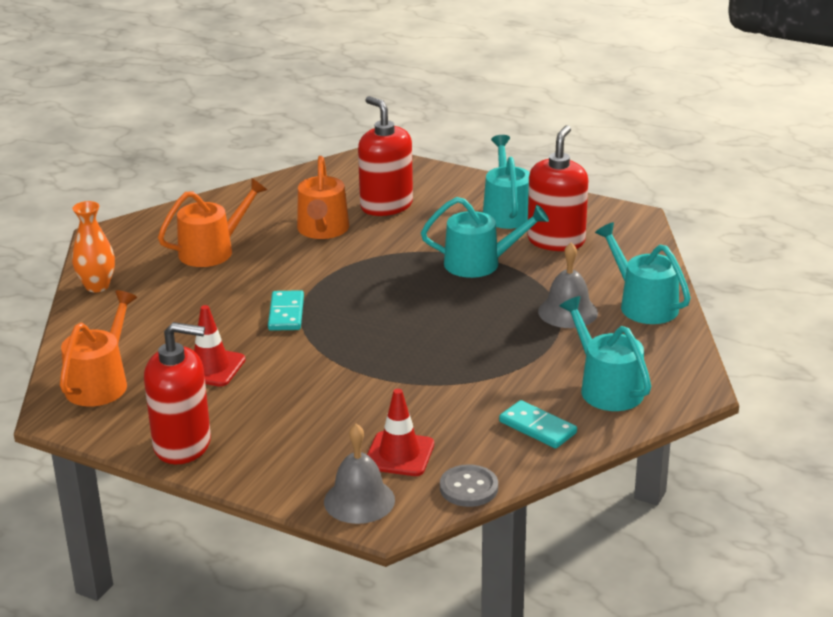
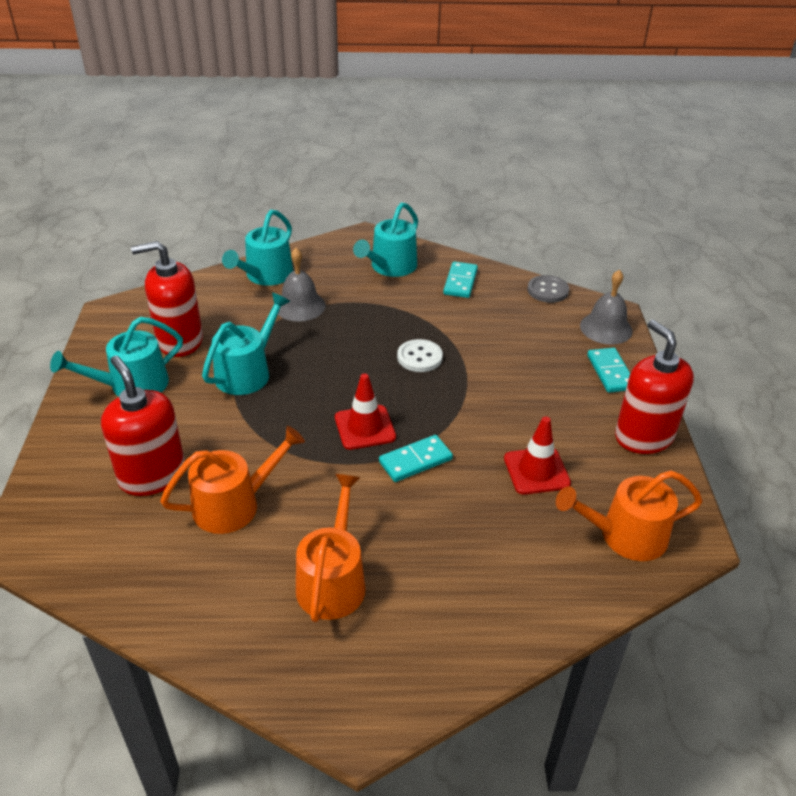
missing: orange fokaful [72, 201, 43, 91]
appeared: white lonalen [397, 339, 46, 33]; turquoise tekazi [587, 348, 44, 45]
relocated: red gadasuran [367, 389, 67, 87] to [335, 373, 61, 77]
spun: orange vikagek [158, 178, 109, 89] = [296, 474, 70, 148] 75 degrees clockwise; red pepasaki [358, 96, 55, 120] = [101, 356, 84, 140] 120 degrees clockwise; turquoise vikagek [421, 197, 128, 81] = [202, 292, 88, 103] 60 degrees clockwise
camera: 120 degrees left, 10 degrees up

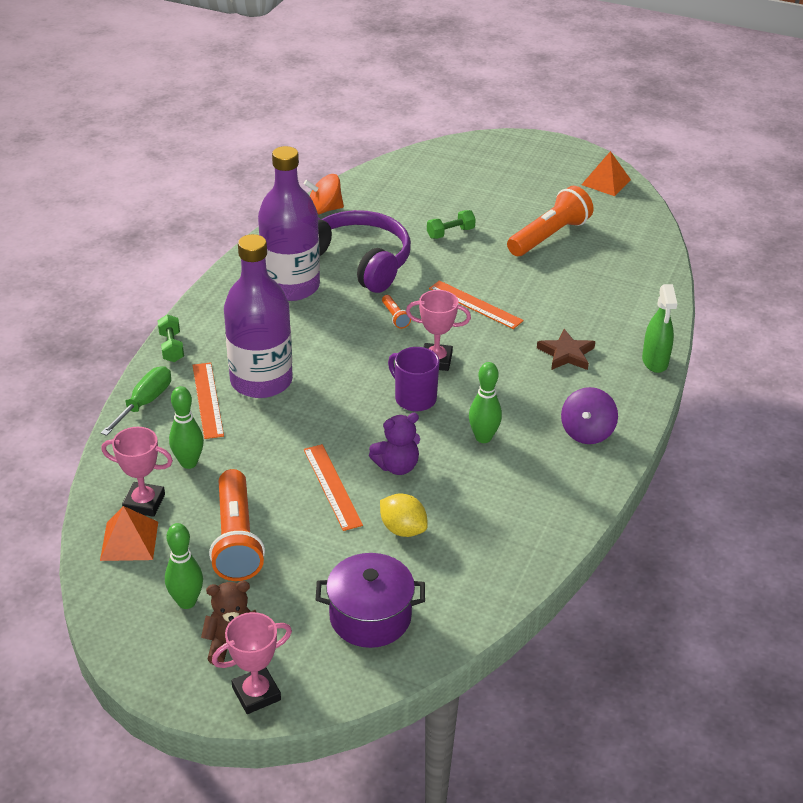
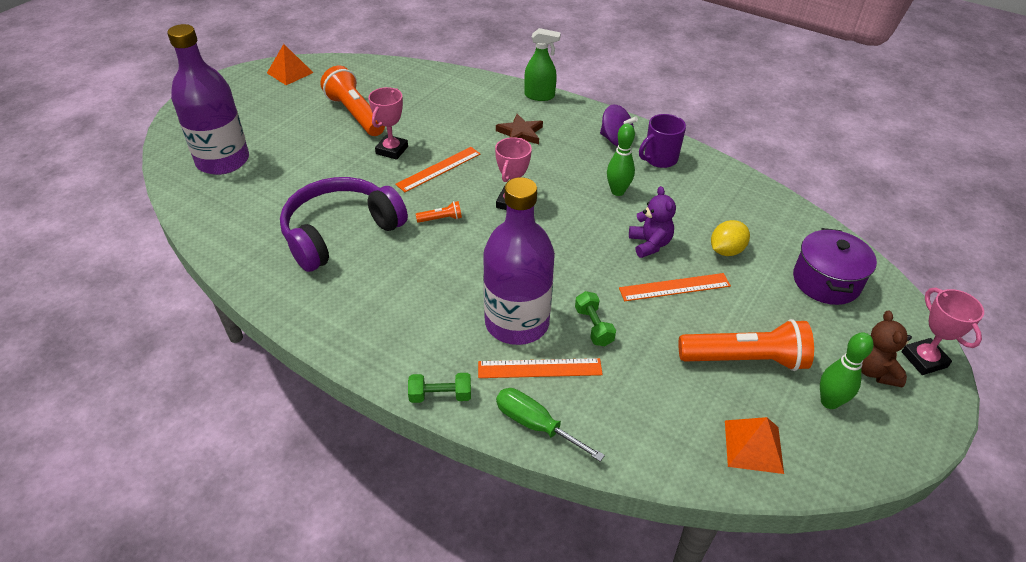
missing: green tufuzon [169, 386, 35, 83]; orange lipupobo [304, 174, 40, 41]
relocated: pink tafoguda [101, 427, 72, 90] to [368, 87, 40, 73]; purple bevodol [258, 146, 62, 155] to [167, 24, 82, 151]; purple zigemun [388, 347, 51, 64] to [639, 114, 47, 54]; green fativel [427, 210, 49, 29] to [575, 291, 41, 55]
camera: 80 degrees left, 5 degrees up

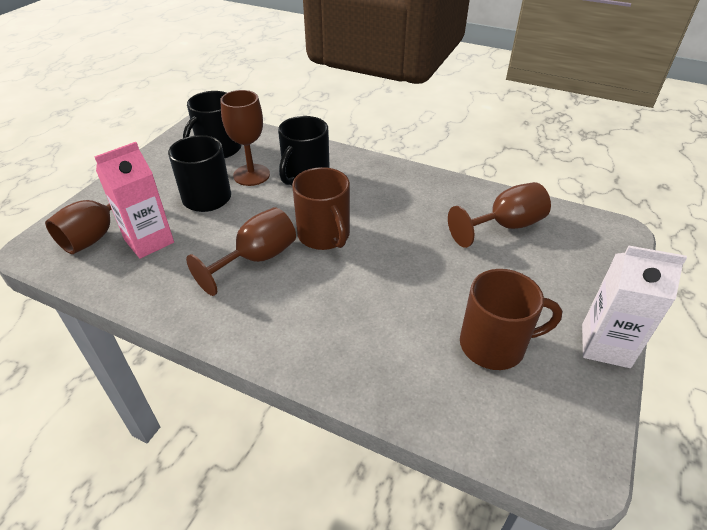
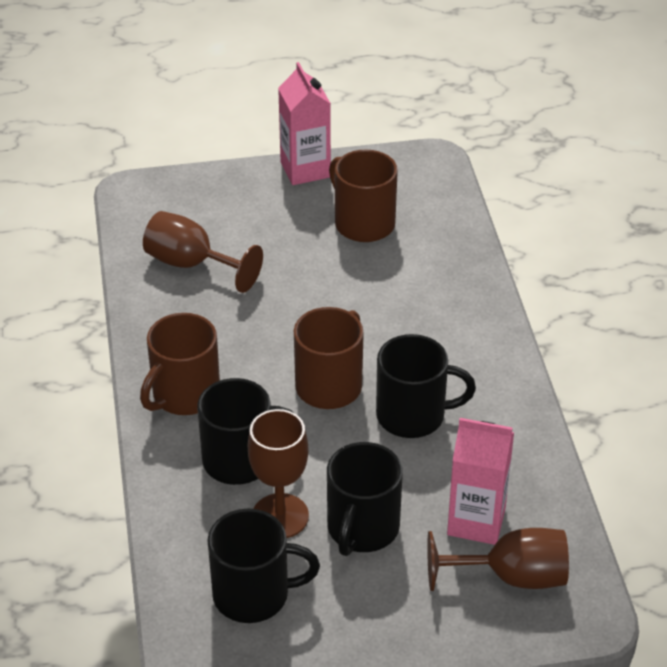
appeared: brown zigemun [140, 313, 80, 102]
exchanged: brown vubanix [186, 207, 110, 89] to black zigemun [376, 334, 100, 104]
colour: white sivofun [582, 246, 105, 122] to pink sivofun [278, 62, 53, 123]
camera: 125 degrees left, 0 degrees up

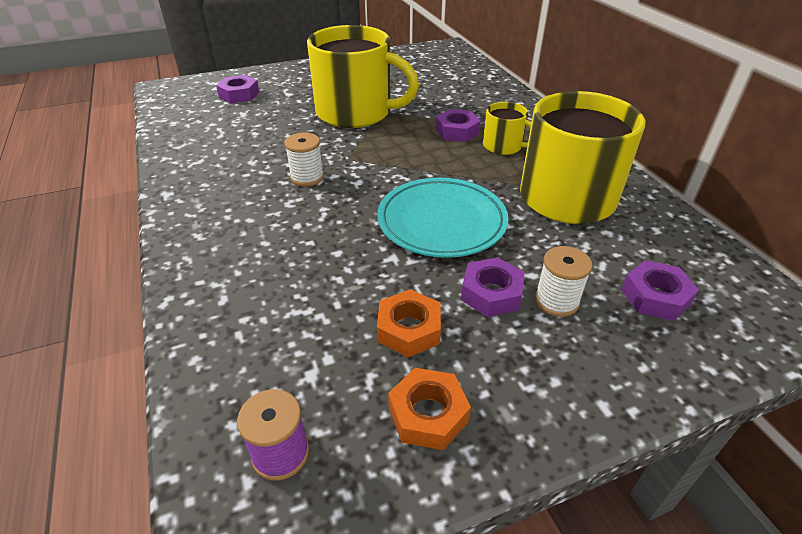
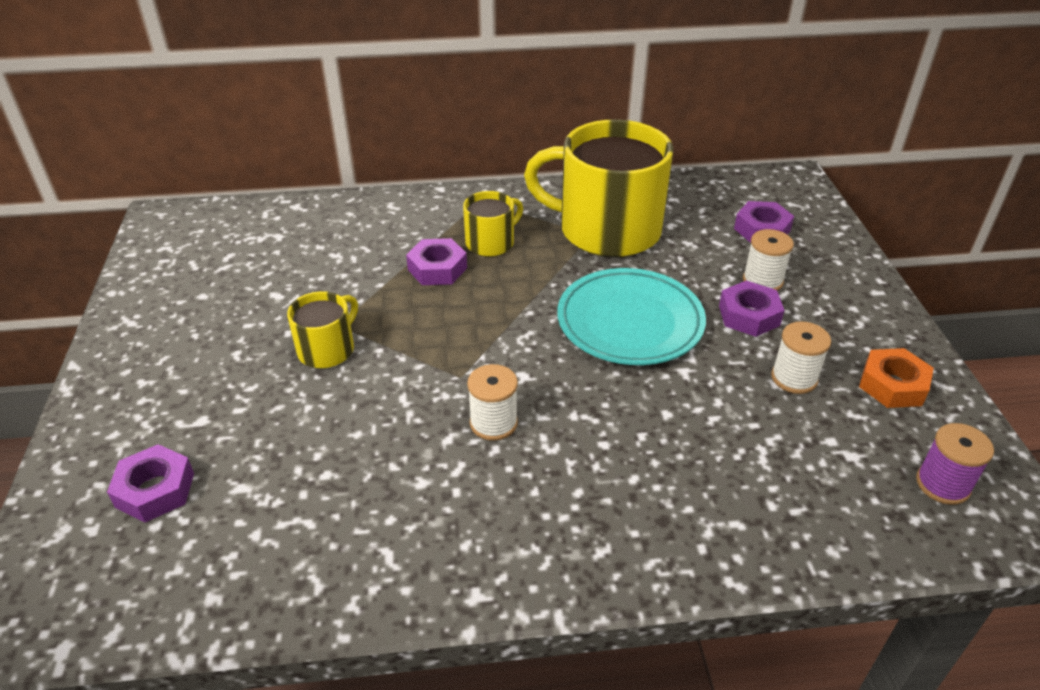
exchanged: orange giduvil [377, 289, 64, 68] to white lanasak [771, 321, 60, 73]
size: yellow zigemun [307, 25, 112, 103] = [287, 291, 71, 77] x0.48
camera: 75 degrees left, 0 degrees up

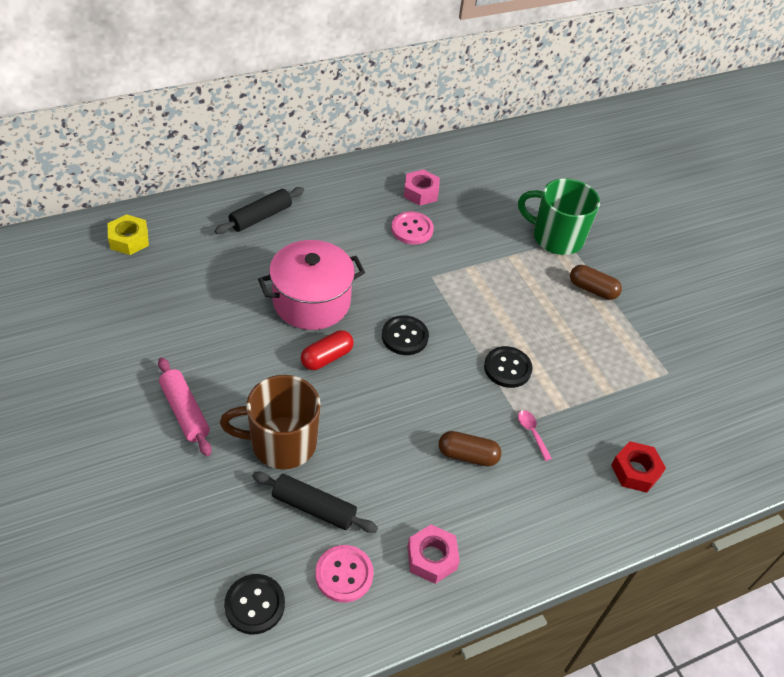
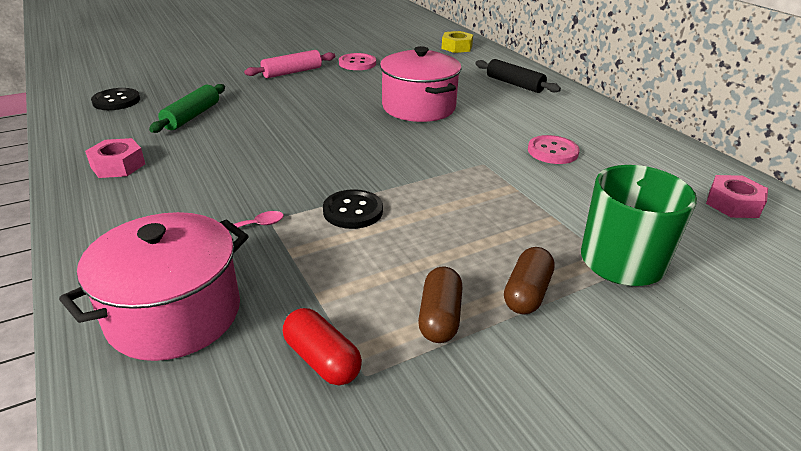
missing: brown zigemun [220, 375, 101, 94]; black lonalen [382, 315, 47, 40]
relocated: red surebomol [301, 330, 53, 40] to [283, 308, 79, 77]; pink lonalen [315, 545, 58, 58] to [339, 53, 37, 17]; pink giduvil [404, 169, 36, 37] to [706, 175, 62, 43]; brown surebomol [439, 431, 62, 35] to [418, 267, 44, 76]
exchanged: red giduvil [611, 441, 55, 51] to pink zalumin [59, 212, 190, 149]
colour: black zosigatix [252, 472, 126, 61] to green zosigatix [149, 84, 76, 49]
camera: 90 degrees right, 15 degrees down

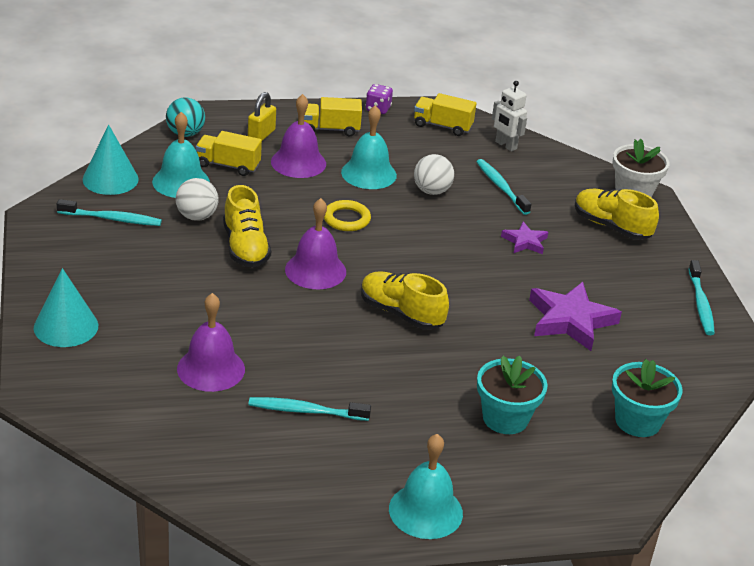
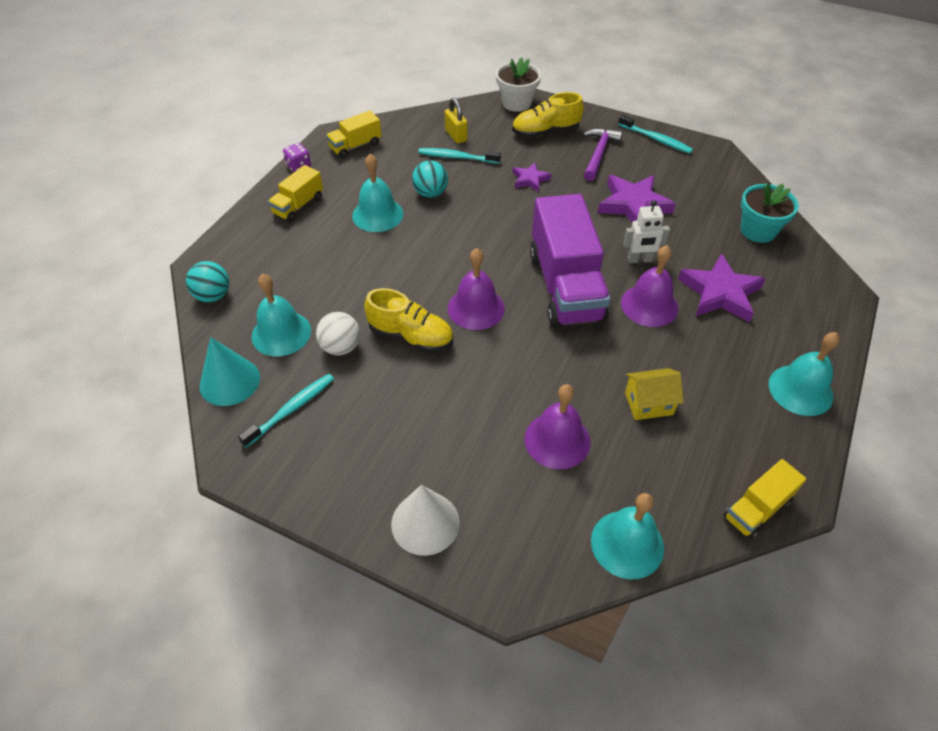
missing: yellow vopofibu [324, 200, 47, 31]
appeared: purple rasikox [584, 128, 39, 53]; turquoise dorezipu [591, 493, 73, 86]
relocated: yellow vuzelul [196, 131, 66, 45] to [724, 459, 82, 80]; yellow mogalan [248, 92, 28, 49] to [445, 98, 23, 46]; purple dorezipu [271, 94, 55, 84] to [621, 245, 57, 82]; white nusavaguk [492, 81, 35, 71] to [623, 200, 47, 63]
exchanged: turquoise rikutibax [248, 397, 123, 24] to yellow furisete [625, 368, 59, 52]; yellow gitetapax [361, 271, 88, 59] to purple vuzelul [530, 194, 81, 133]; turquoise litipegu [477, 355, 71, 79] to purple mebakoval [678, 254, 88, 68]
colour: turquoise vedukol [34, 268, 64, 79] to white vedukol [391, 485, 69, 71]; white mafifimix [414, 154, 40, 41] to turquoise mafifimix [412, 160, 36, 38]
camera: 50 degrees left, 15 degrees up

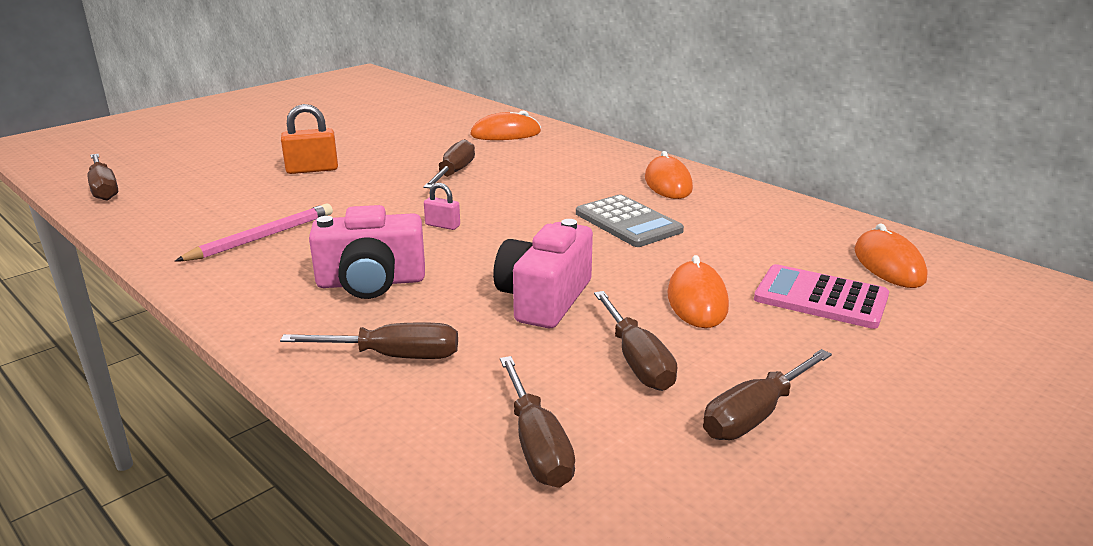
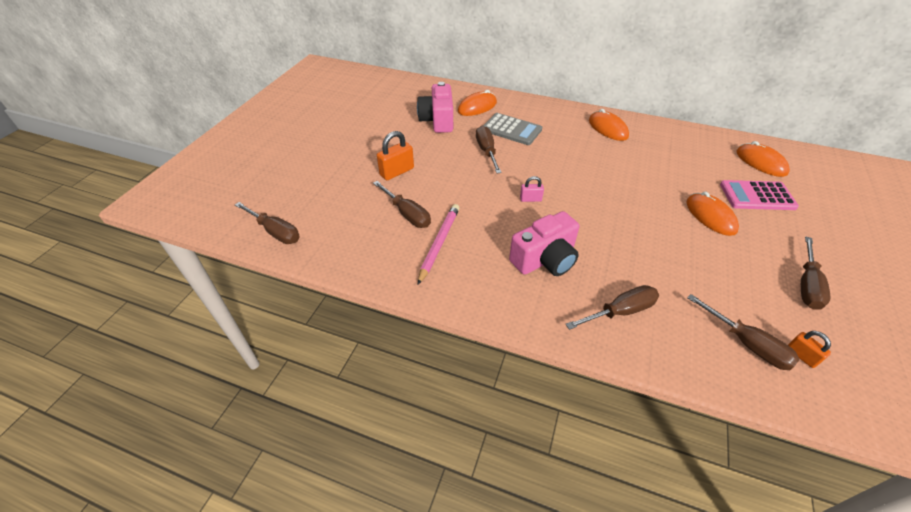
appeared: orange mogalan [788, 331, 43, 37]
relocated: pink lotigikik [493, 219, 100, 109] to [417, 82, 36, 51]; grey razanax [576, 194, 108, 53] to [483, 113, 59, 32]; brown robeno [594, 291, 83, 100] to [373, 181, 58, 47]
camera: 25 degrees left, 20 degrees up

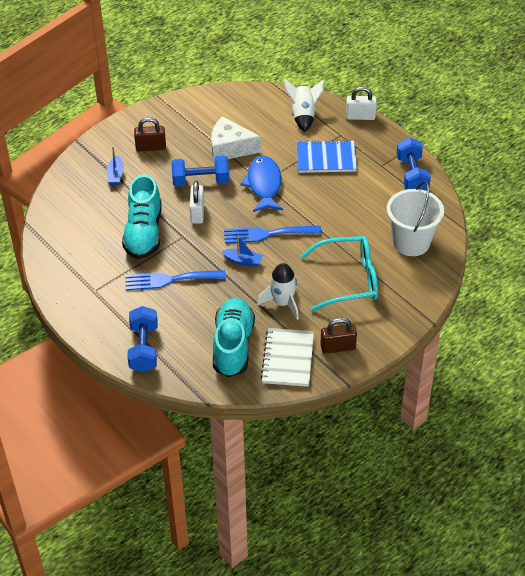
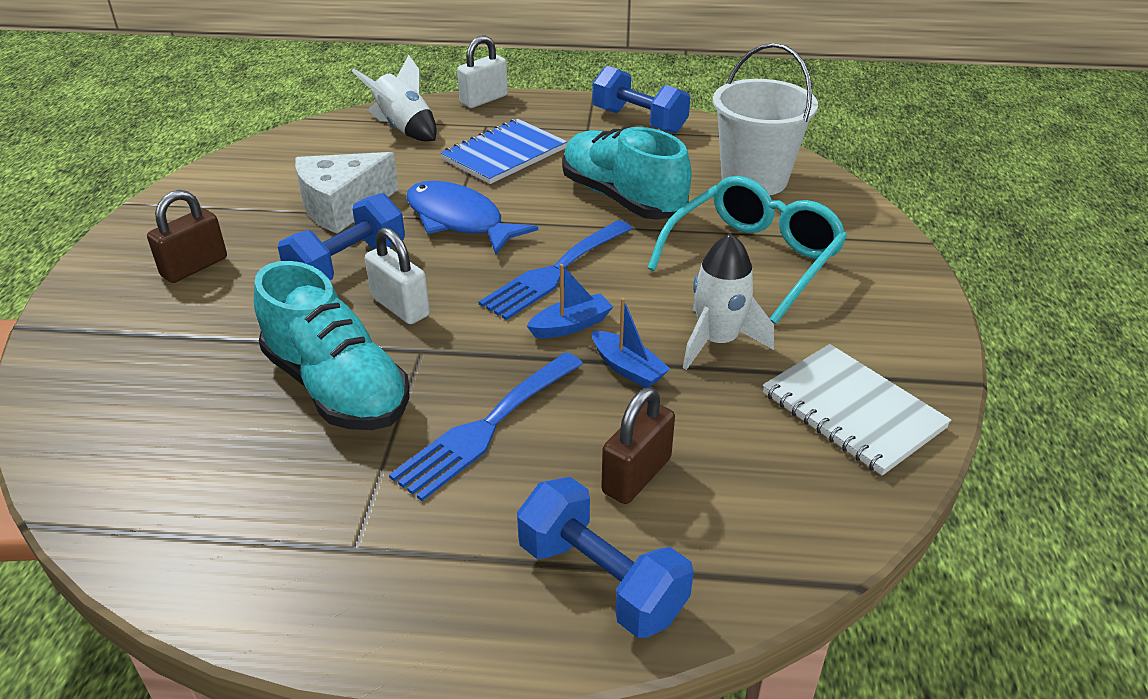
relocated: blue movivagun [107, 147, 17, 38] to [592, 298, 78, 90]; turquoise gitetapax [213, 298, 42, 79] to [562, 127, 130, 93]; brown mogalan [320, 318, 37, 36] to [601, 387, 74, 117]
camera: 45 degrees left, 10 degrees down

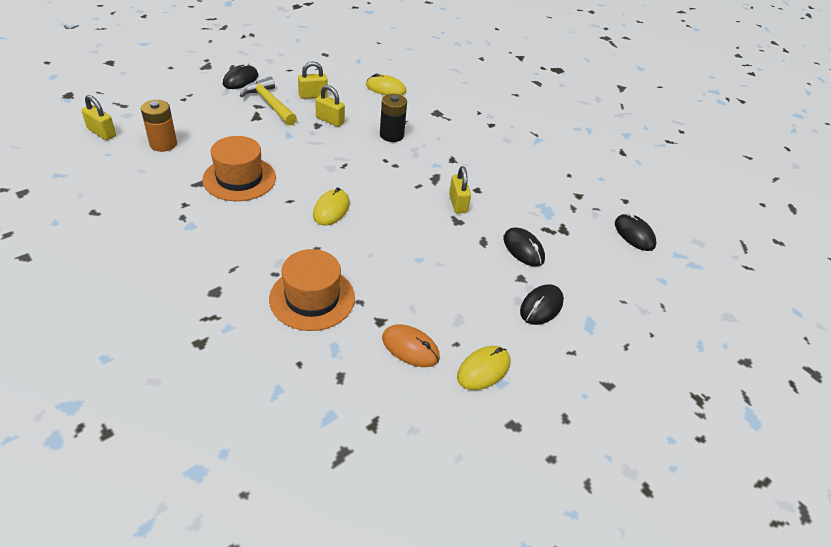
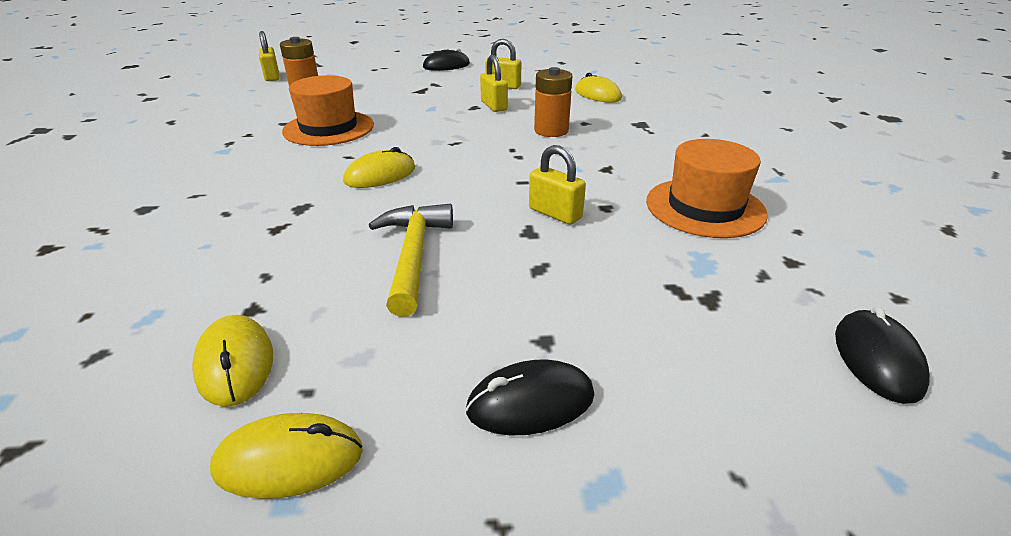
missing: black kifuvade [503, 227, 42, 40]
relocated: yellow rasikox [240, 77, 57, 49] to [369, 204, 84, 113]; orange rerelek [269, 249, 86, 82] to [646, 139, 122, 99]
colour: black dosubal [380, 94, 27, 48] to orange dosubal [534, 67, 38, 70]; orange kifuvade [382, 324, 58, 43] to yellow kifuvade [192, 315, 81, 92]
spun: yellow mogalan [449, 166, 22, 47] = [529, 145, 57, 80] 75 degrees counterclockwise
camera: 40 degrees right, 10 degrees down

